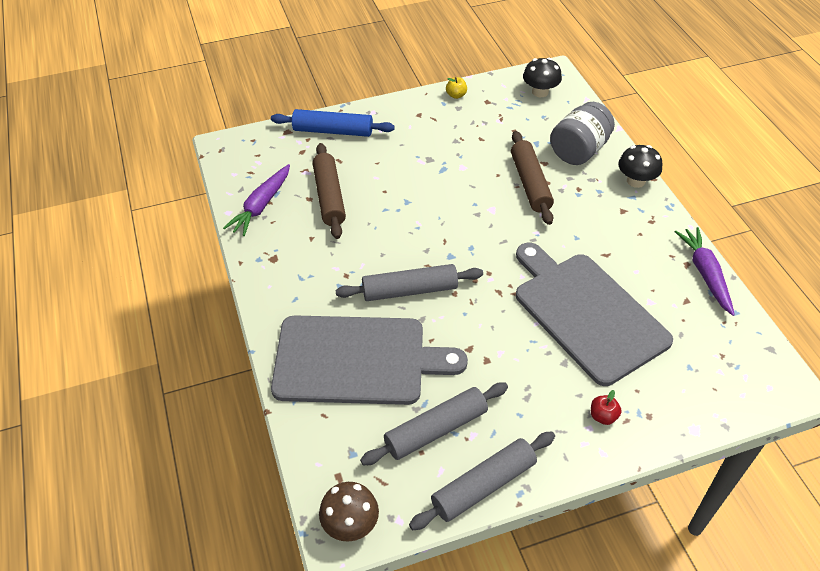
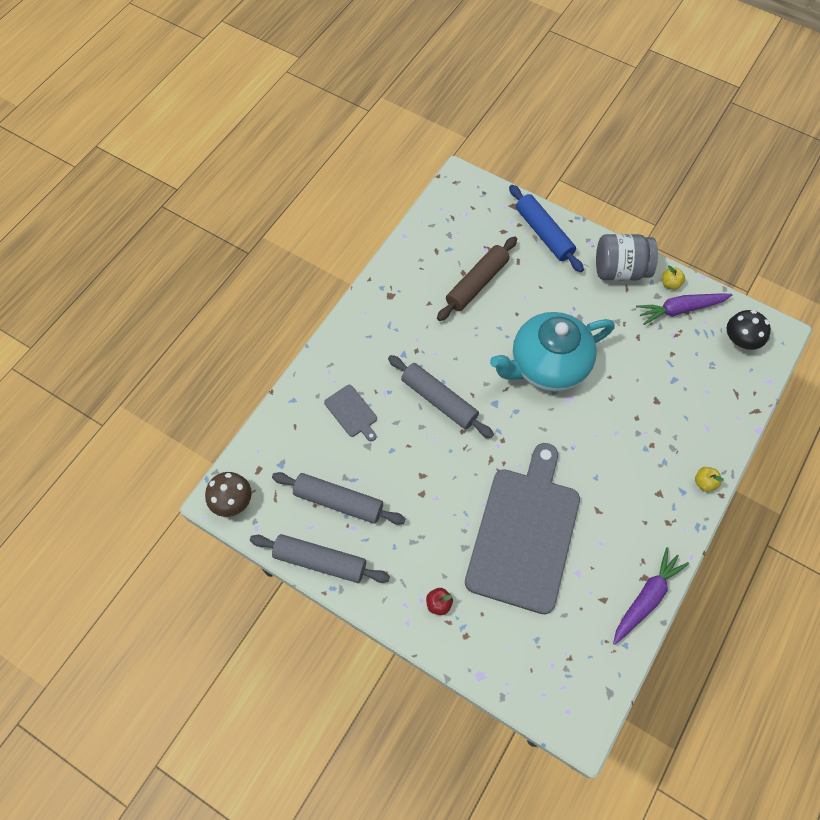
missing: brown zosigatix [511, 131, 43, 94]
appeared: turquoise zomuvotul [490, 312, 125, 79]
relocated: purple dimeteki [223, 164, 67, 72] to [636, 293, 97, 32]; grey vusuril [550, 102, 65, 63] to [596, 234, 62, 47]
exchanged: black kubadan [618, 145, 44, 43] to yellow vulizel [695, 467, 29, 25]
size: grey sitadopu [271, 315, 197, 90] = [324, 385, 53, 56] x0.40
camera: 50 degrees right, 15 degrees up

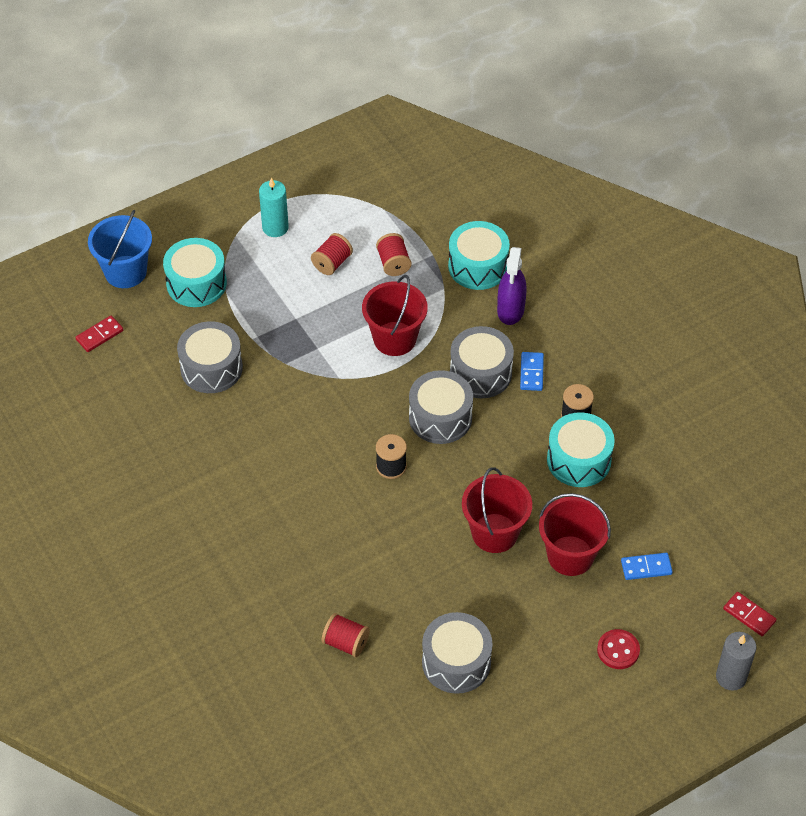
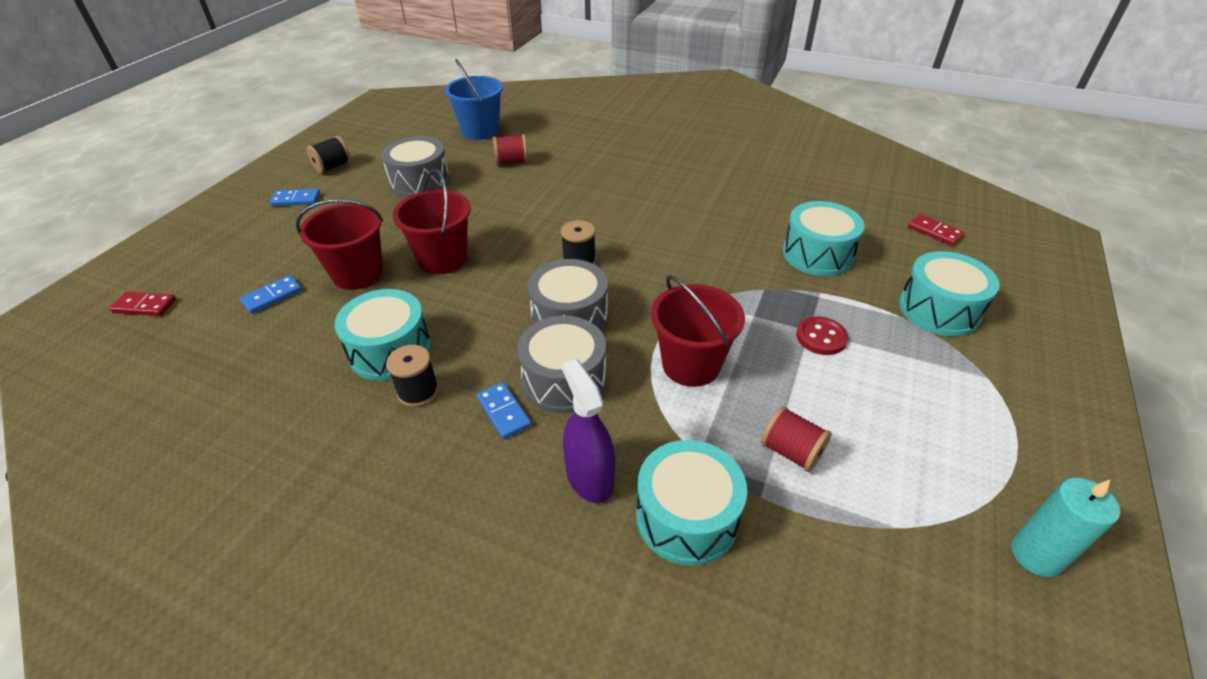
missing: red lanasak [311, 233, 42, 42]; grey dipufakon [716, 632, 40, 59]
appeared: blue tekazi [270, 189, 50, 17]; black lanasak [306, 136, 45, 37]
relocated: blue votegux [88, 210, 64, 78] to [445, 59, 58, 81]; turquoise dipufakon [259, 178, 30, 59] to [1011, 478, 110, 99]; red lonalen [597, 629, 43, 40] to [796, 317, 52, 38]
colour: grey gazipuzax [177, 321, 66, 72] to turquoise gazipuzax [783, 201, 82, 75]
spun: red tekazi [75, 316, 48, 36] = [908, 214, 57, 32] 60 degrees counterclockwise
camera: 145 degrees right, 10 degrees down

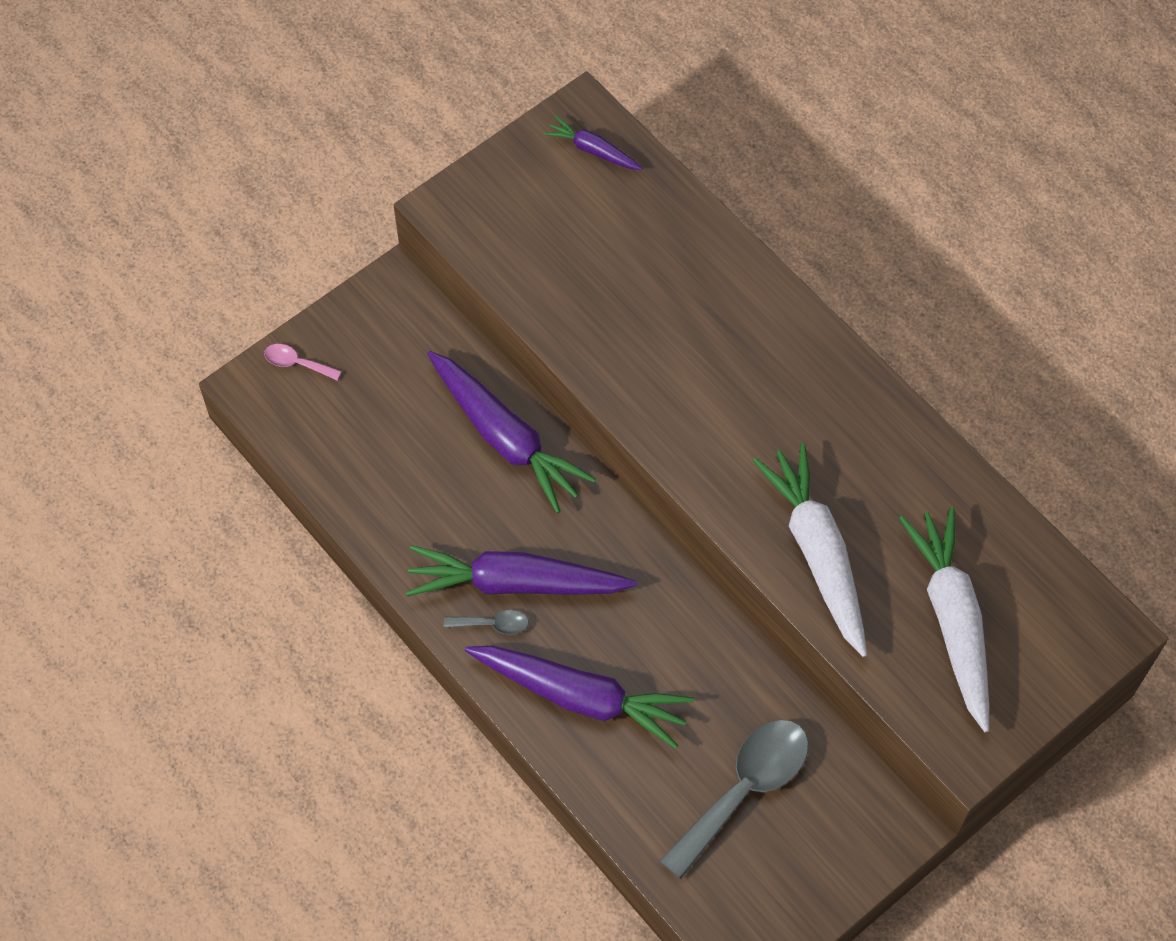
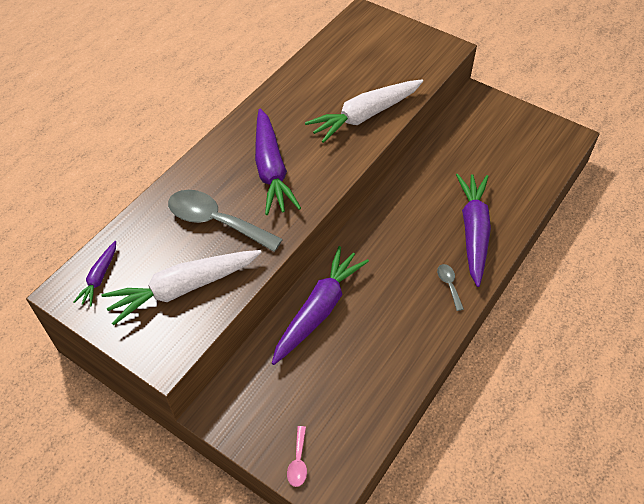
relocated: purple dimeteki [406, 545, 231, 51] to [255, 108, 46, 107]; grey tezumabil [660, 720, 149, 159] to [168, 190, 115, 62]; white dimeteki [899, 507, 90, 226] to [102, 250, 160, 75]
camera: 105 degrees left, 10 degrees down

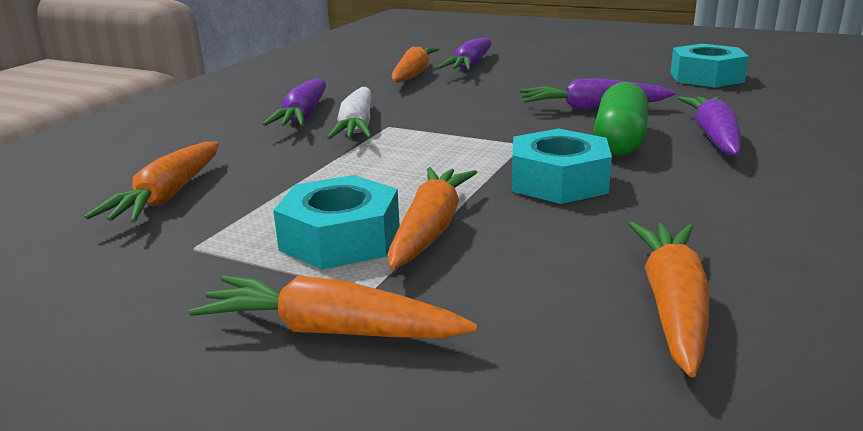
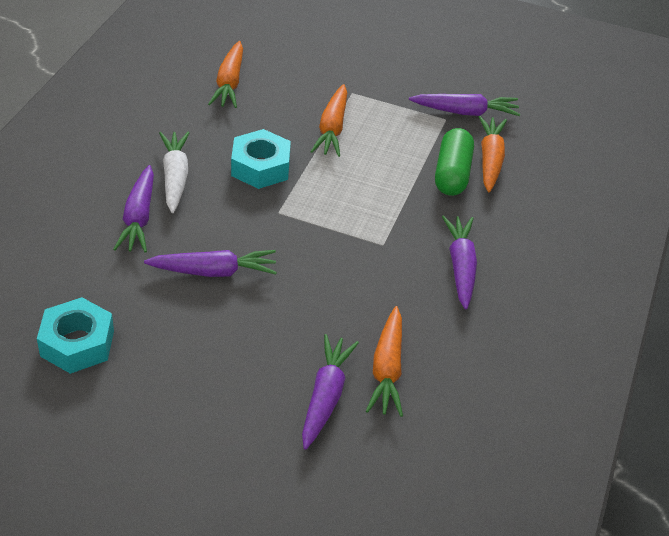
missing: orange dimeteki [189, 276, 289, 62]; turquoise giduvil [273, 175, 127, 94]
appeared: purple dimeteki [409, 94, 111, 22]
relocated: white dimeteki [327, 87, 45, 52] to [159, 132, 30, 81]; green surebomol [594, 82, 55, 74] to [435, 128, 39, 68]
camera: 170 degrees right, 20 degrees up

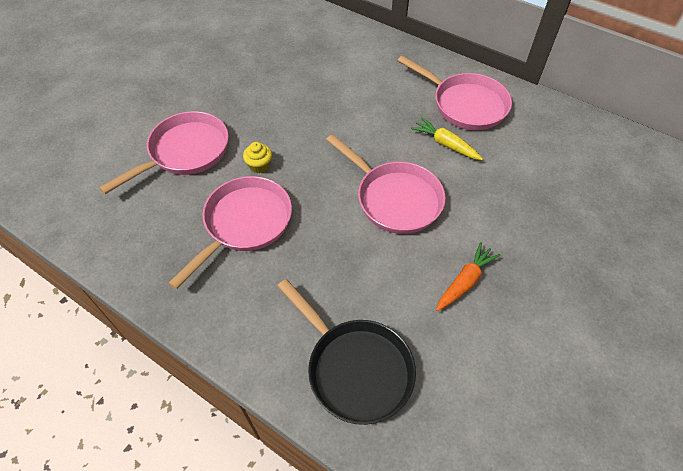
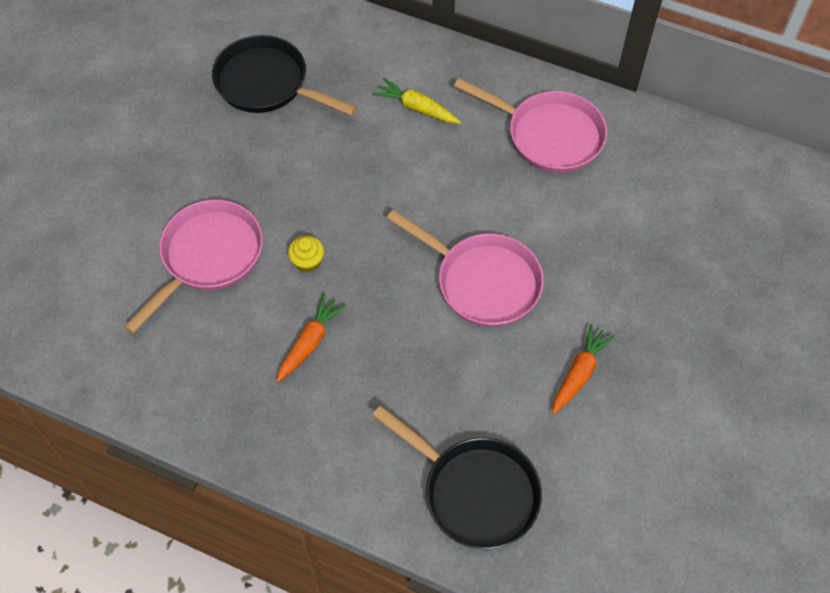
appeared: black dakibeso [212, 35, 145, 81]
relocated: yellow dimeteki [411, 117, 72, 43] to [373, 78, 88, 46]
exchanged: pink dakibeso [168, 176, 124, 114] to orange dimeteki [276, 294, 70, 88]
camera: 10 degrees left, 5 degrees up

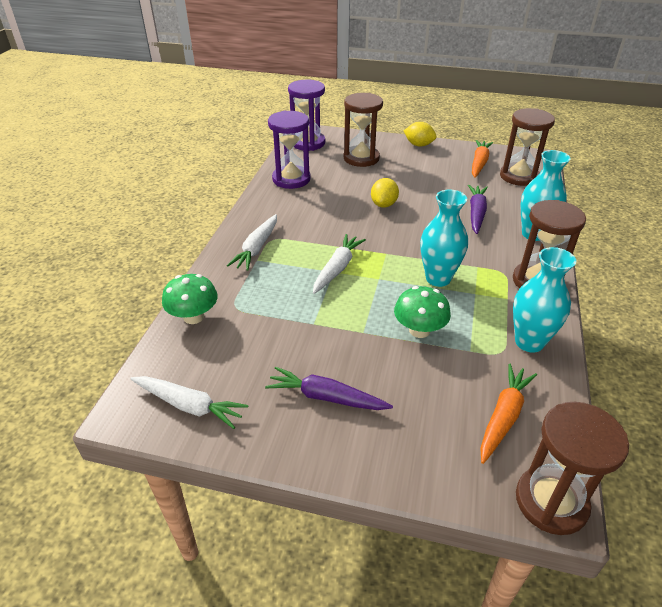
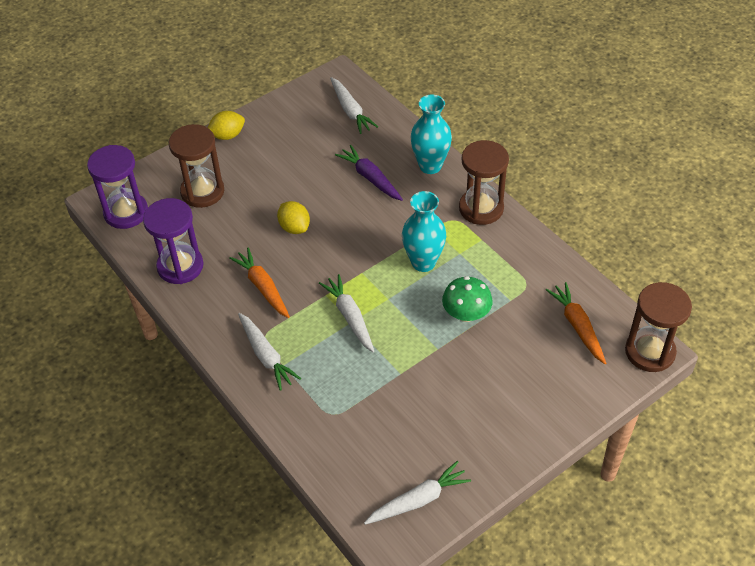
missing: green kubadan [162, 274, 56, 50]; purple dimeteki [265, 367, 128, 43]; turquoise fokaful [513, 247, 63, 106]
relocated: orange dimeteki [472, 140, 21, 38] to [229, 248, 61, 70]
exchanged: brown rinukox [500, 108, 55, 78] to white dimeteki [330, 77, 48, 57]
camera: 50 degrees left, 10 degrees up

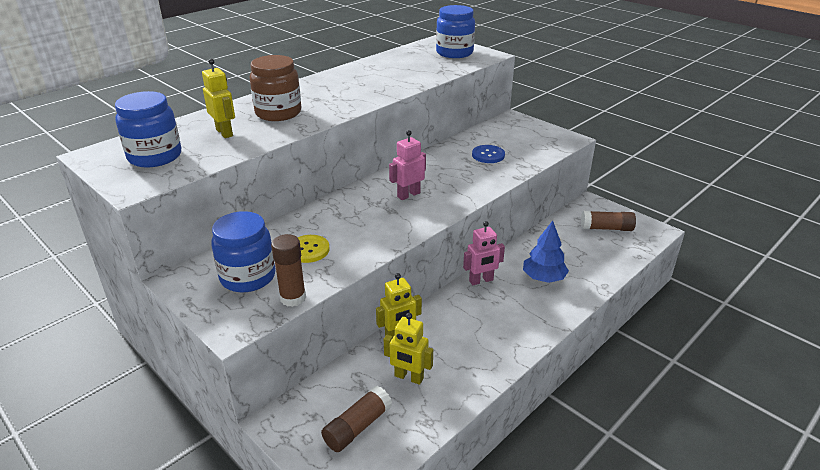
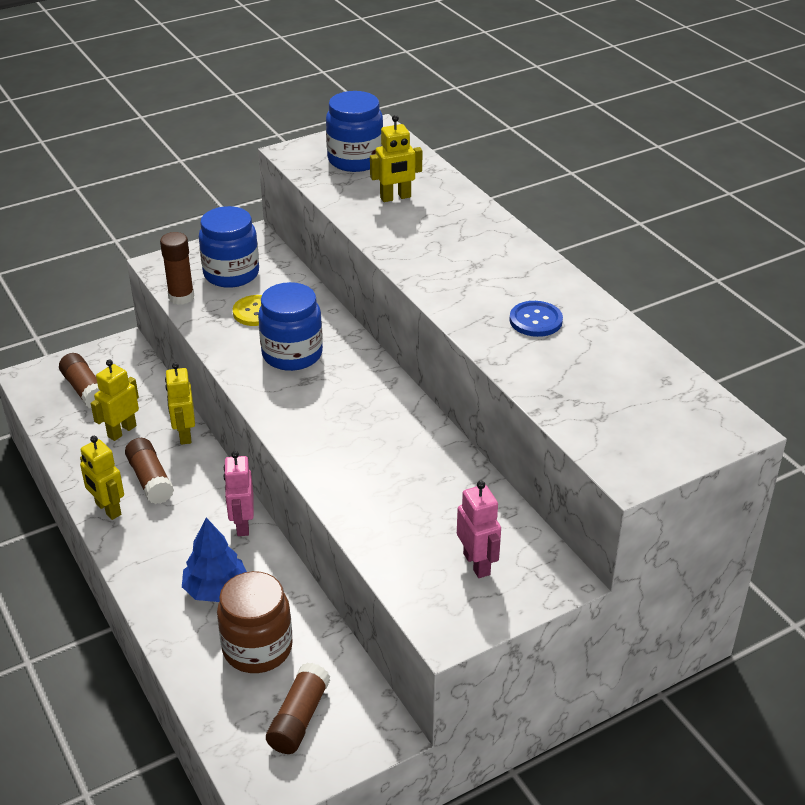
appeared: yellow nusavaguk [80, 436, 44, 84]; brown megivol [125, 438, 49, 66]
relocated: brown vusuril [250, 55, 51, 66] to [217, 571, 76, 102]; pink nusavaguk [389, 130, 37, 70] to [457, 481, 44, 97]; blue vusuril [436, 5, 39, 53] to [258, 282, 65, 89]; blue lonalen [472, 145, 33, 18] to [509, 301, 54, 36]
camera: 105 degrees right, 5 degrees up

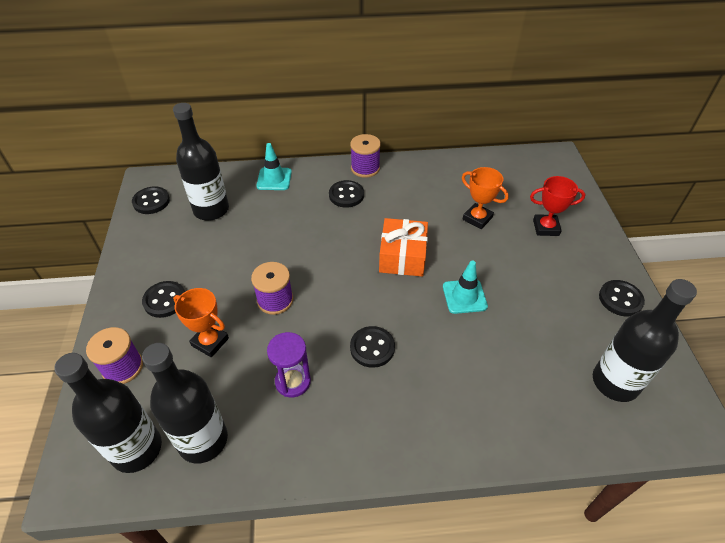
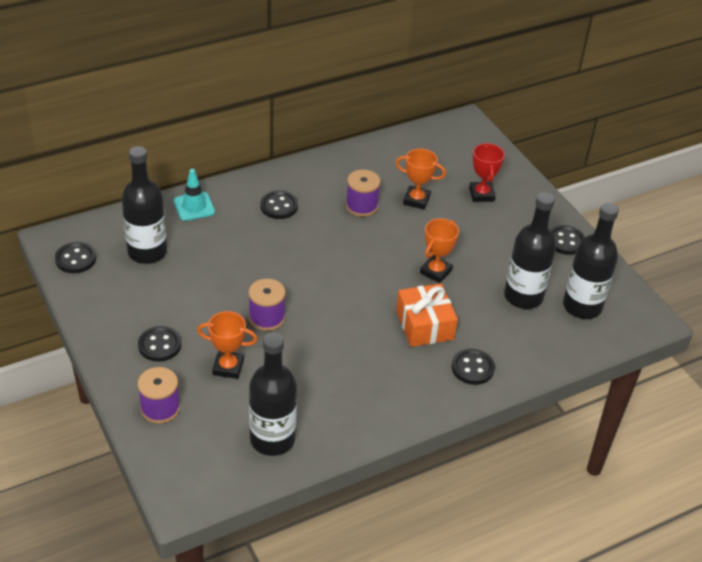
missing: purple rinukox [267, 332, 44, 65]
relocated: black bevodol [54, 353, 108, 120] to [504, 192, 52, 117]; purple lanasak [350, 134, 31, 44] to [346, 170, 35, 47]; black lonalen [350, 326, 45, 42] to [452, 349, 43, 36]; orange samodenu [379, 218, 49, 59] to [396, 283, 62, 64]
exchanged: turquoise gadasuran [443, 261, 45, 53] to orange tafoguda [420, 218, 39, 65]
spun: red tafoguda [530, 176, 55, 60] = [469, 143, 36, 59] 75 degrees counterclockwise
camera: 25 degrees left, 5 degrees down

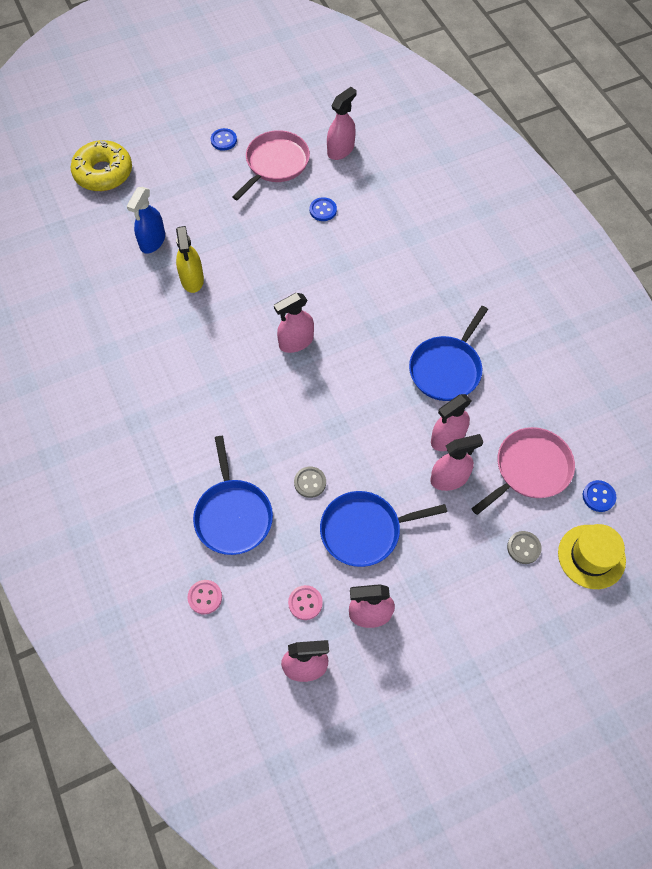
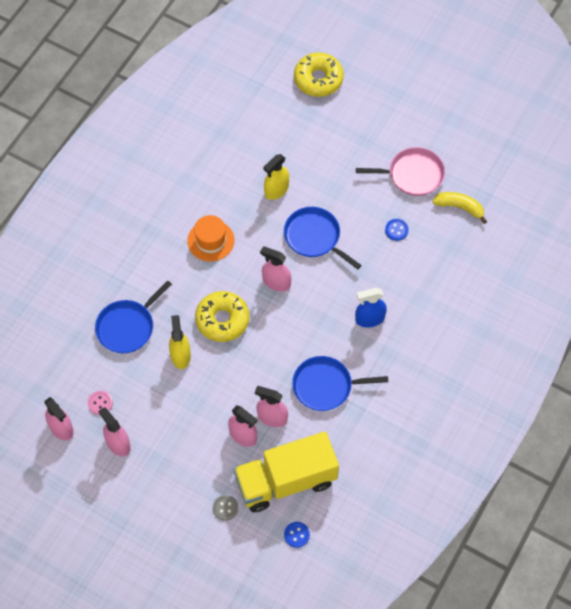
missing: pink lonalen [188, 580, 34, 34]; blue lonalen [211, 128, 26, 23]; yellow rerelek [558, 524, 68, 65]
appeared: orange rerelek [187, 215, 47, 46]; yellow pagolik [195, 291, 54, 51]
relocated: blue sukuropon [127, 187, 38, 67] to [355, 288, 32, 39]; blue dakibeso [320, 491, 127, 76] to [284, 207, 77, 62]
exchanged: grey lonalen [294, 467, 32, 31] to yellow sukuropon [169, 315, 22, 54]; pink sukuropon [327, 87, 30, 73] to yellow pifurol [432, 192, 55, 32]; pink dakibeso [471, 427, 104, 88] to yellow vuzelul [234, 431, 105, 81]
camera: 55 degrees right, 0 degrees up

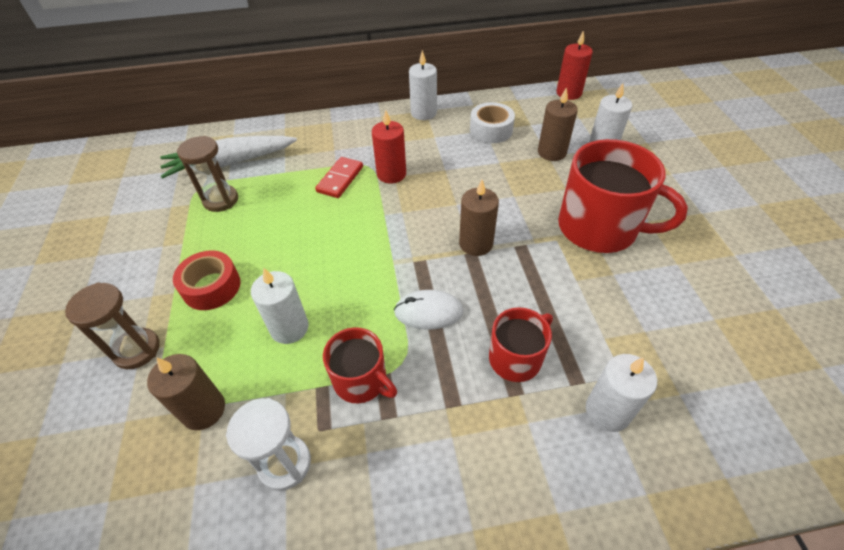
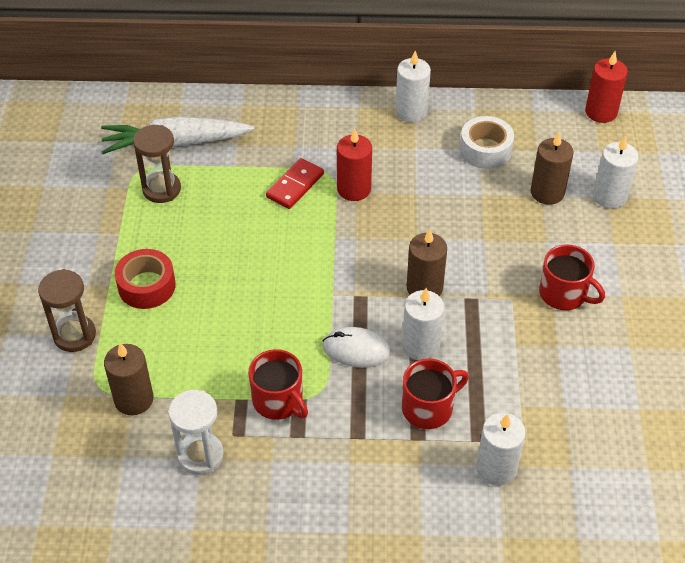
relocated: white dipufakon [251, 267, 58, 77] to [402, 288, 42, 72]
size: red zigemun [558, 139, 130, 114] = [539, 244, 66, 66] x0.56
camera: 10 degrees right, 0 degrees up

